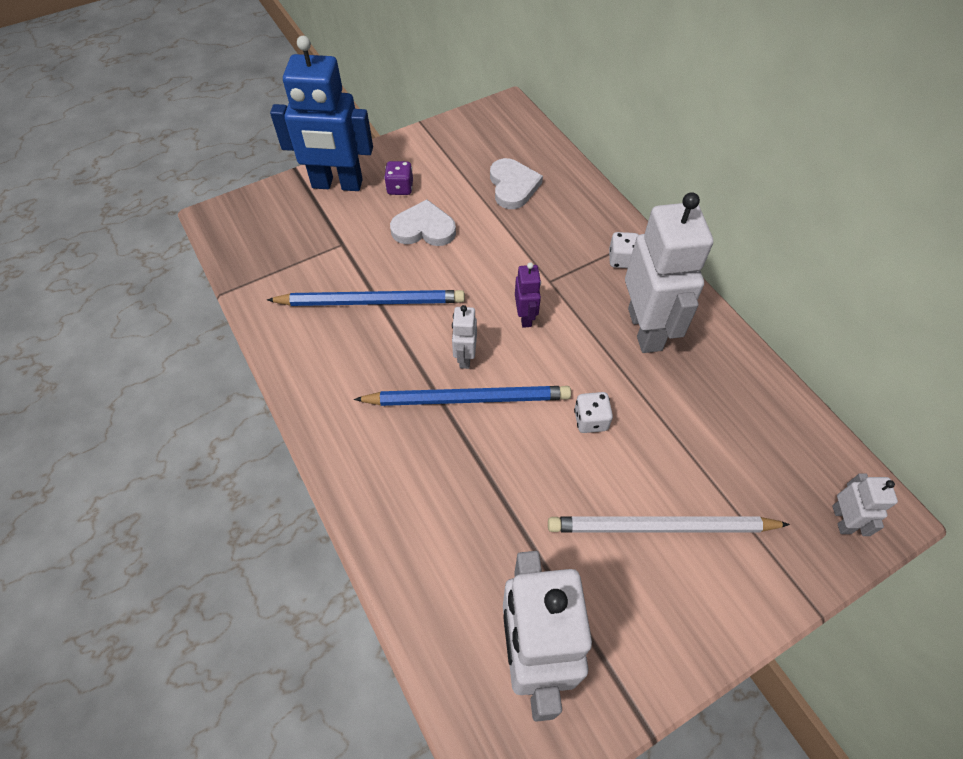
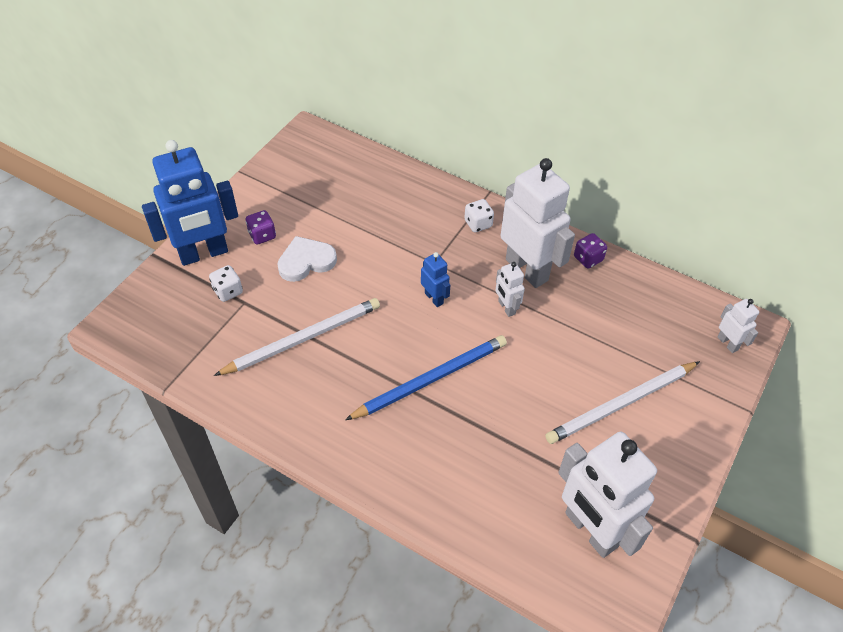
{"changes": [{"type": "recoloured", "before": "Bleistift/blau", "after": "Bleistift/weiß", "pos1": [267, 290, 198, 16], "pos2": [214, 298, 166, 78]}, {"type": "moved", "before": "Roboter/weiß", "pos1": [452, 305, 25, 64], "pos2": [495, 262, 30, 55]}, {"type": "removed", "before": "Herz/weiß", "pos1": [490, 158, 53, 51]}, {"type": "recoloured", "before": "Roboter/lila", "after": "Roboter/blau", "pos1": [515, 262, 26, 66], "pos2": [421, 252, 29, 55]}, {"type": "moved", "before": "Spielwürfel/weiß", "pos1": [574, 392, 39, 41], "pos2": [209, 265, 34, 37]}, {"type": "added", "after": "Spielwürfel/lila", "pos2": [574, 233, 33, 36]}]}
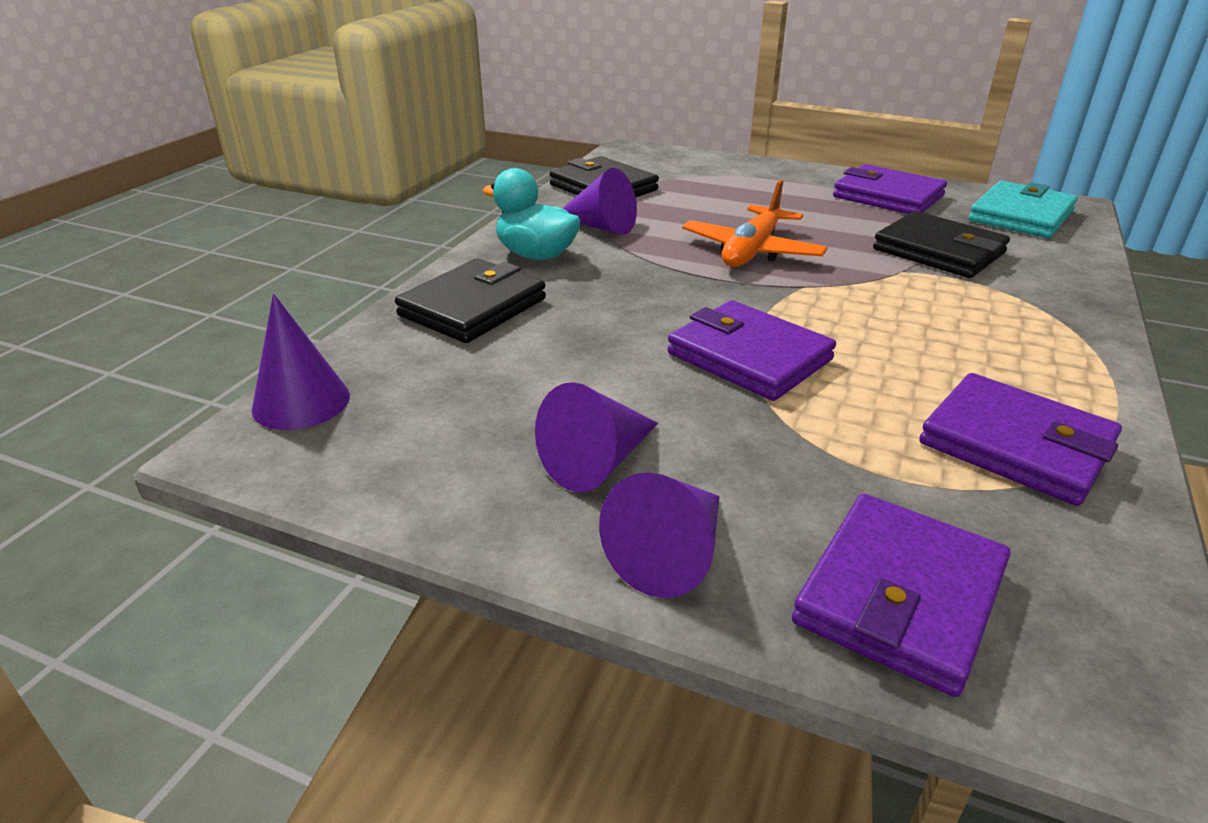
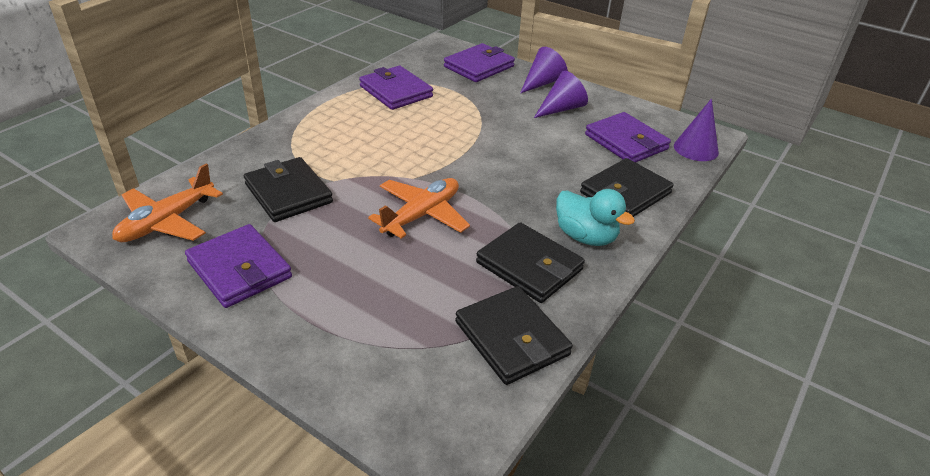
{"changes": [{"type": "replaced", "before": "Kegel/lila", "after": "Geldbörse/schwarz", "pos1": [562, 168, 75, 67], "pos2": [476, 222, 109, 81]}, {"type": "moved", "before": "Geldbörse/lila", "pos1": [667, 300, 169, 101], "pos2": [585, 112, 86, 51]}, {"type": "replaced", "before": "Geldbörse/türkis", "after": "Flugzeug/orange", "pos1": [969, 181, 109, 57], "pos2": [112, 163, 111, 79]}]}
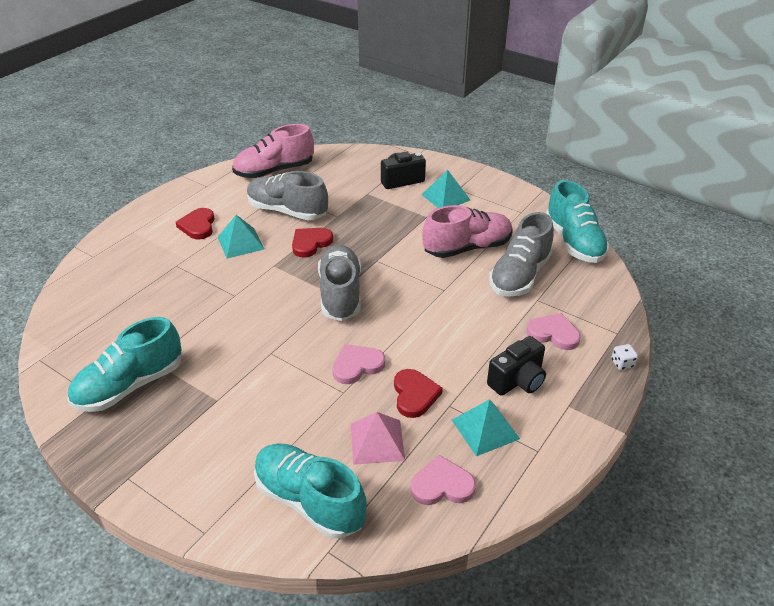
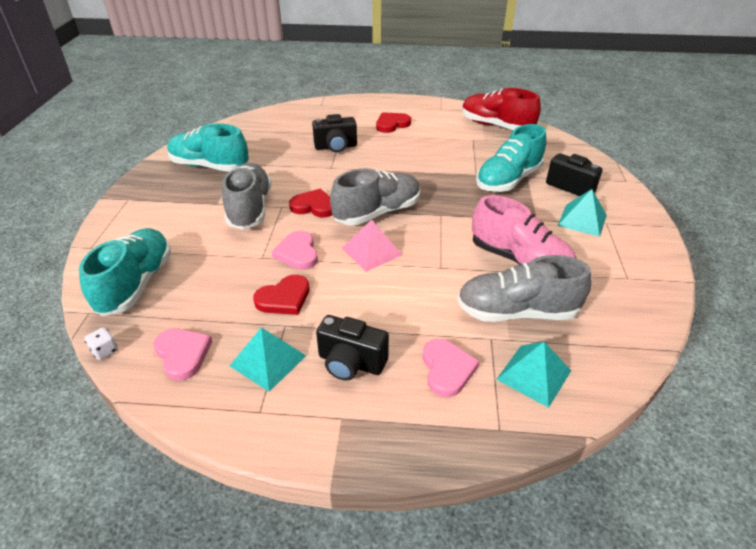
{"changes": [{"type": "moved", "before": "Pyramide/türkis", "pos1": [218, 215, 46, 43], "pos2": [496, 342, 75, 66]}, {"type": "recoloured", "before": "Schuh/rosa", "after": "Schuh/rot", "pos1": [232, 124, 82, 54], "pos2": [462, 88, 79, 42]}, {"type": "moved", "before": "Schuh/grau", "pos1": [247, 171, 81, 49], "pos2": [222, 163, 50, 67]}, {"type": "moved", "before": "Herz/rot", "pos1": [292, 228, 41, 30], "pos2": [289, 189, 43, 28]}, {"type": "turned", "before": "Herz/rosa", "pos1": [332, 344, 53, 40], "pos2": [272, 231, 46, 39], "turn": -135}, {"type": "moved", "before": "Pyramide/rosa", "pos1": [351, 412, 54, 53], "pos2": [342, 219, 60, 53]}, {"type": "moved", "before": "Schuh/türkis", "pos1": [546, 180, 63, 83], "pos2": [476, 124, 70, 68]}, {"type": "moved", "before": "Spielwürfel/weiß", "pos1": [611, 344, 27, 26], "pos2": [84, 327, 34, 33]}, {"type": "added", "after": "Kamera/schwarz", "pos2": [312, 114, 45, 38]}]}
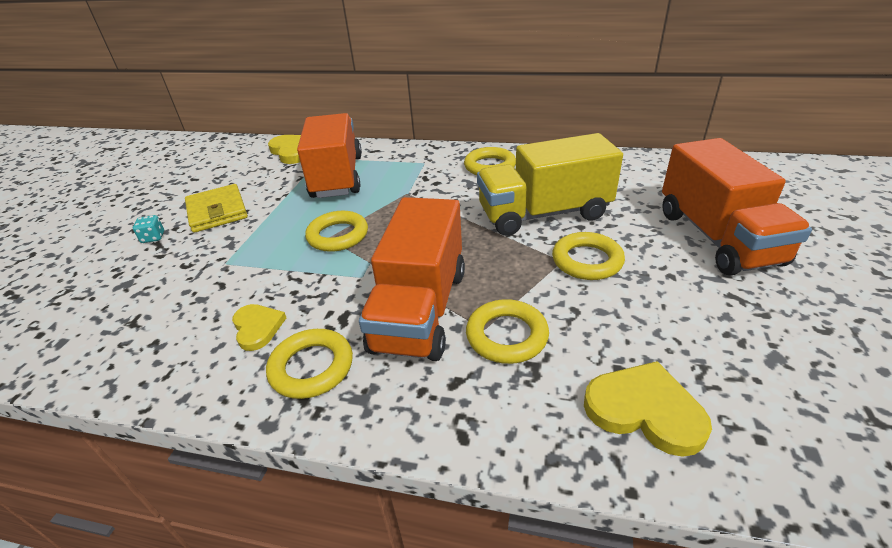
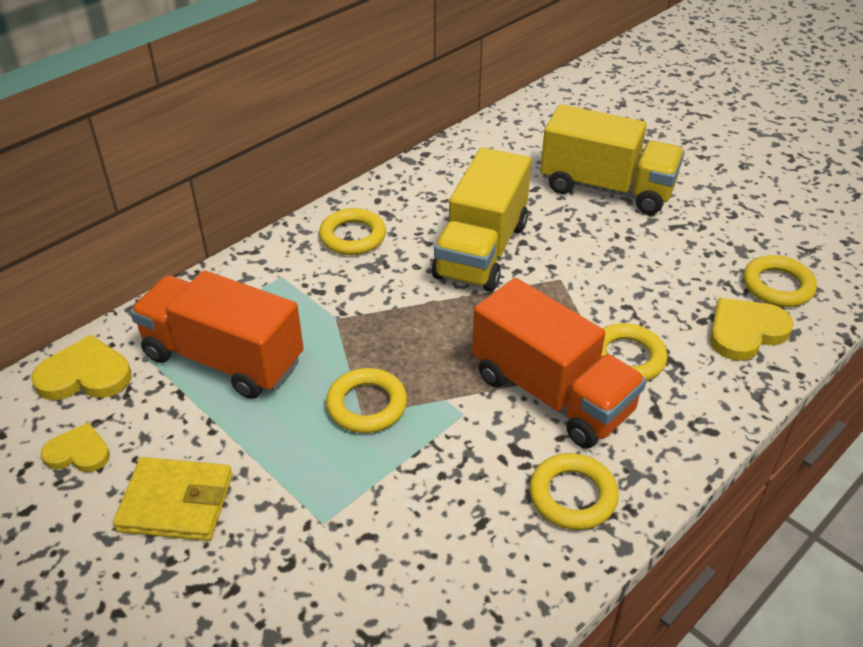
{"changes": [{"type": "removed", "before": "Spielwürfel/türkis", "pos1": [133, 215, 31, 28]}, {"type": "moved", "before": "Herz/gelb", "pos1": [232, 304, 54, 47], "pos2": [41, 422, 69, 50]}, {"type": "moved", "before": "Ring/gelb", "pos1": [552, 232, 73, 48], "pos2": [743, 255, 74, 52]}, {"type": "recoloured", "before": "Lastwagen/orange", "after": "Lastwagen/gelb", "pos1": [662, 138, 150, 137], "pos2": [540, 104, 145, 110]}]}
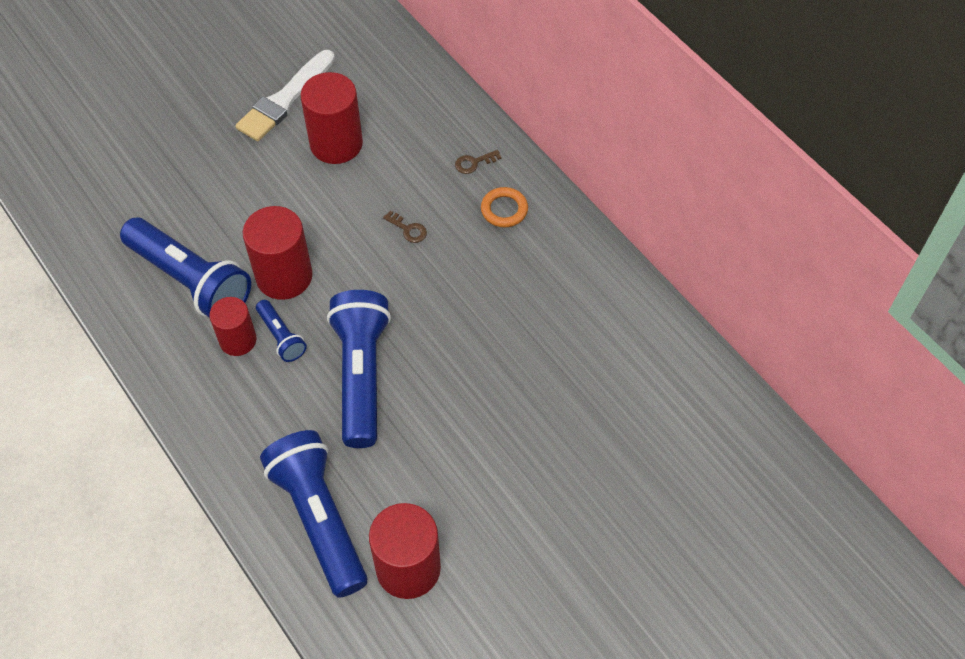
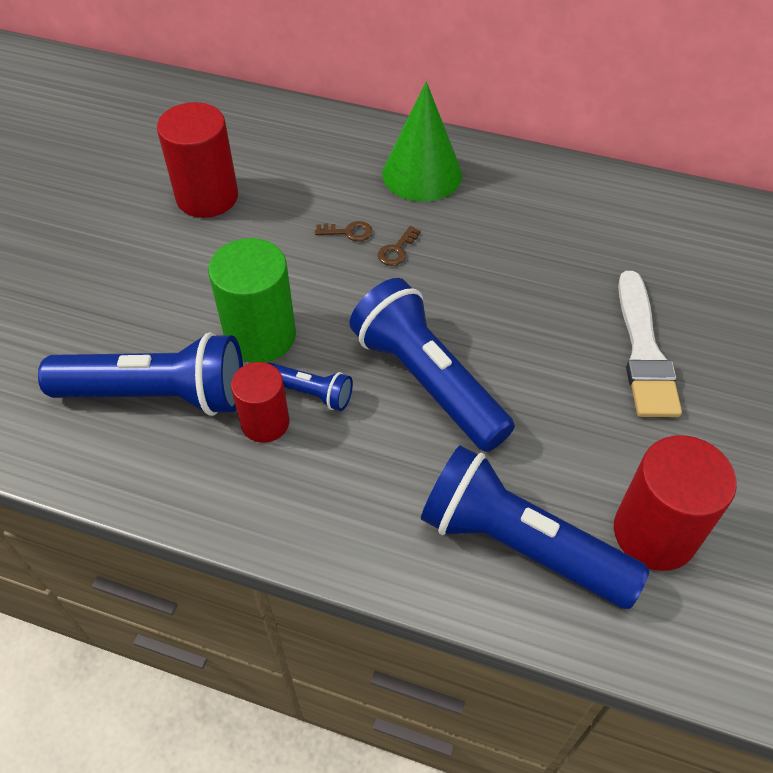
{"changes": [{"type": "moved", "before": "Pinsel/weiß", "pos1": [235, 50, 100, 91], "pos2": [618, 271, 64, 146]}, {"type": "recoloured", "before": "Vollzylinder/rot", "after": "Vollzylinder/grün", "pos1": [243, 206, 70, 94], "pos2": [208, 238, 88, 125]}, {"type": "moved", "before": "Schlüssel/braun", "pos1": [455, 150, 46, 24], "pos2": [378, 226, 42, 40]}, {"type": "replaced", "before": "Ring/orange", "after": "Kegel/grün", "pos1": [481, 187, 47, 40], "pos2": [382, 82, 80, 120]}]}
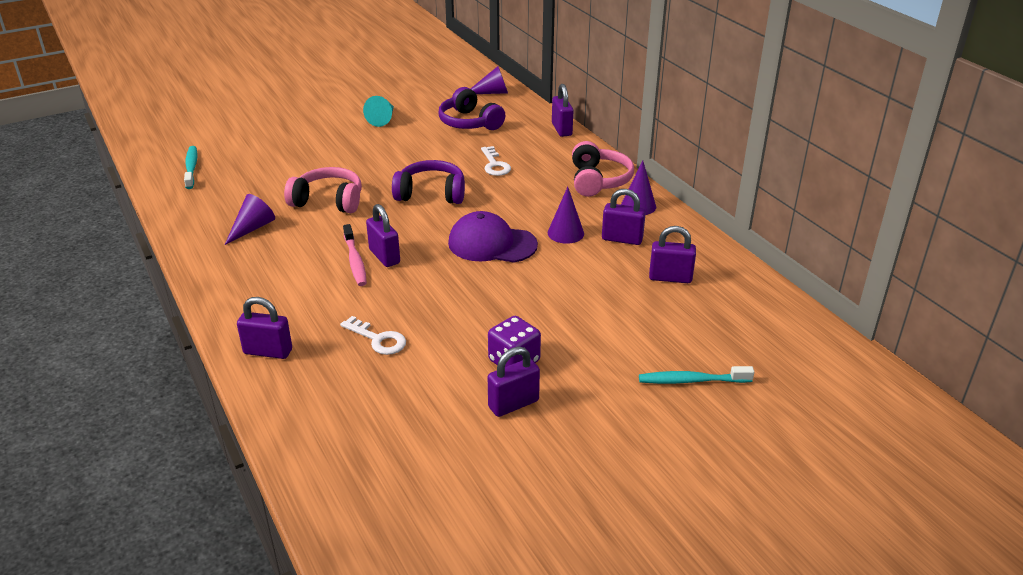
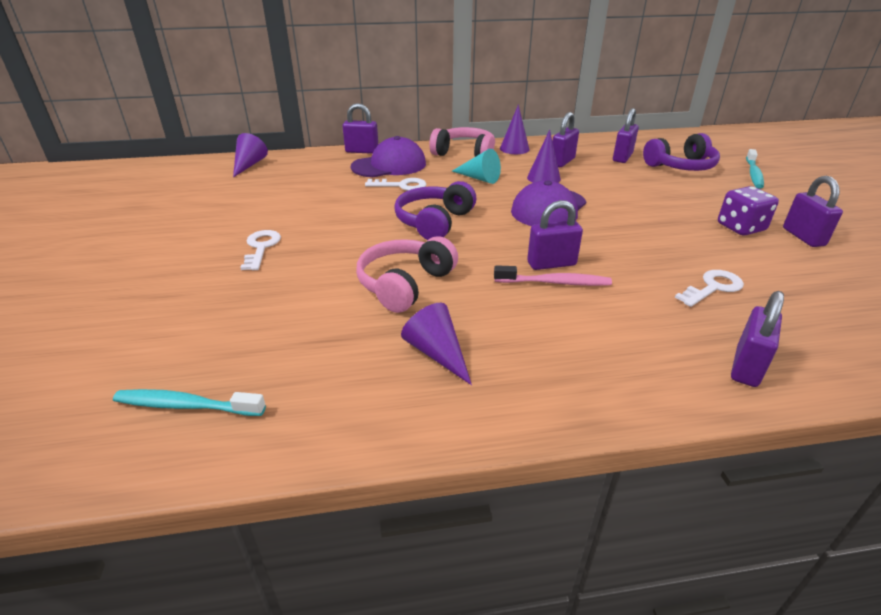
{"changes": [{"type": "moved", "before": "Kegel/türkis", "pos1": [363, 96, 31, 31], "pos2": [452, 149, 49, 35]}, {"type": "moved", "before": "Kopfhörer/lila", "pos1": [438, 87, 67, 43], "pos2": [643, 133, 77, 38]}, {"type": "added", "after": "Schlüssel/weiß", "pos2": [240, 230, 41, 40]}, {"type": "added", "after": "Kappe/lila", "pos2": [350, 136, 76, 41]}]}
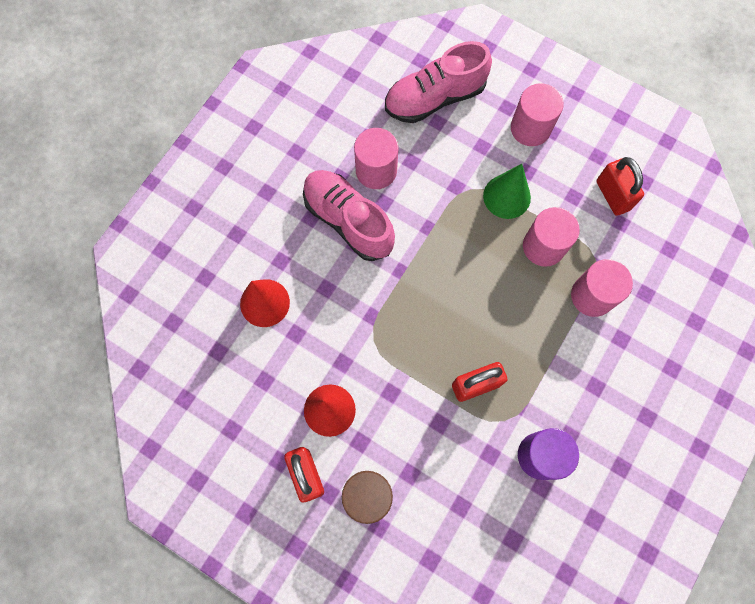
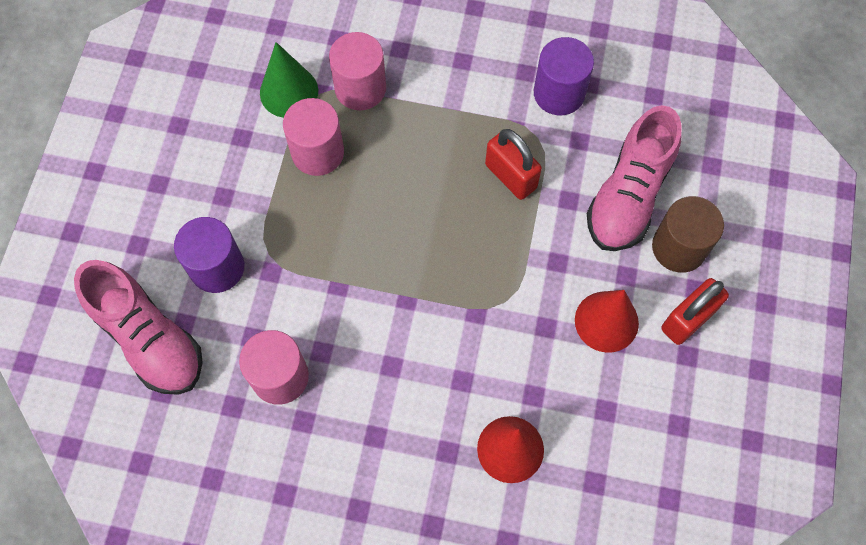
{"changes": [{"type": "moved", "before": "Schuh/rosa", "pos1": [303, 170, 92, 91], "pos2": [587, 105, 95, 146]}, {"type": "moved", "before": "Kegel/grün", "pos1": [483, 164, 48, 55], "pos2": [260, 42, 58, 76]}, {"type": "removed", "before": "Vollzylinder/rosa", "pos1": [511, 83, 53, 63]}, {"type": "removed", "before": "Vorhängeschloss/rot", "pos1": [597, 157, 47, 59]}, {"type": "added", "after": "Vollzylinder/lila", "pos2": [174, 217, 71, 76]}]}
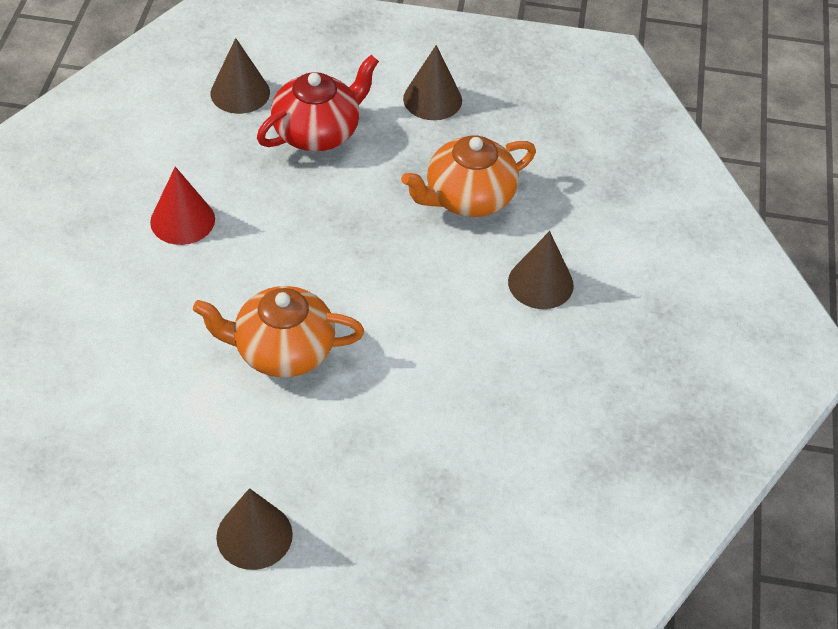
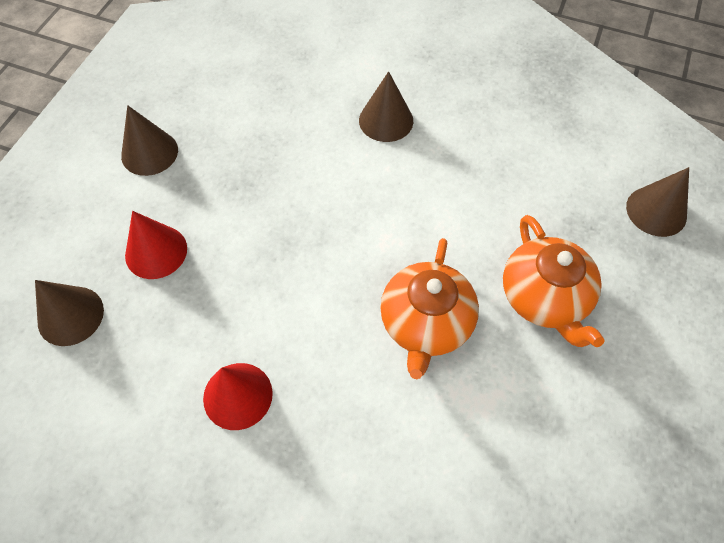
{"changes": [{"type": "moved", "before": "Kegel/braun", "pos1": [216, 488, 77, 82], "pos2": [626, 167, 63, 70]}, {"type": "replaced", "before": "Teekanne/rot", "after": "Kegel/rot", "pos1": [257, 55, 122, 96], "pos2": [125, 211, 62, 68]}, {"type": "moved", "before": "Teekanne/orange", "pos1": [401, 135, 135, 82], "pos2": [503, 215, 102, 132]}]}
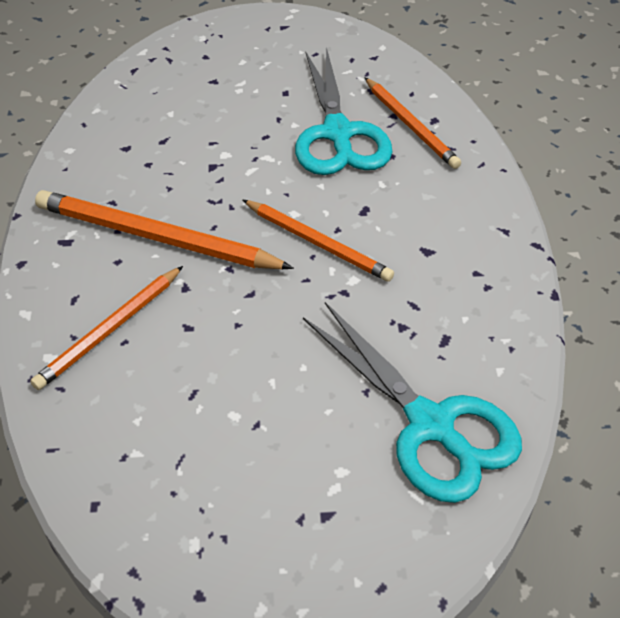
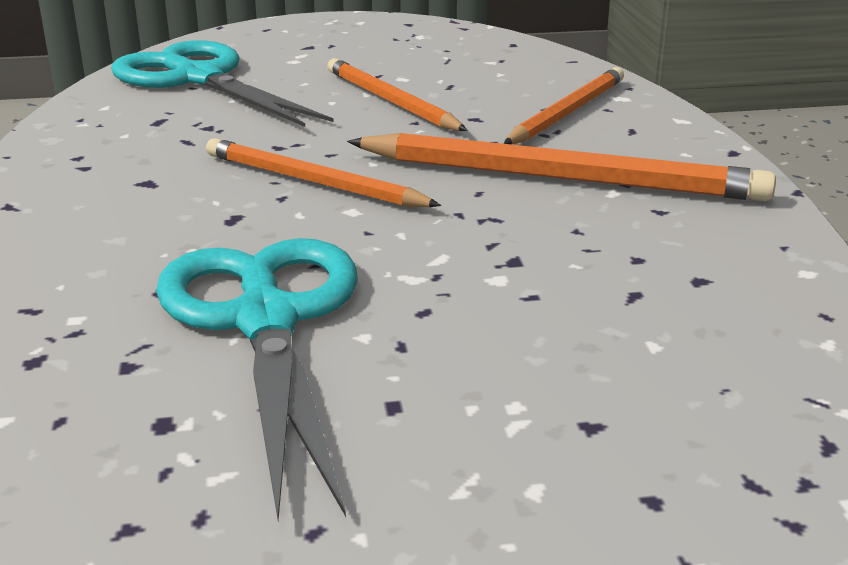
{"changes": [{"type": "moved", "before": "Bleistift/orange", "pos1": [365, 78, 96, 91], "pos2": [327, 58, 141, 73]}]}
